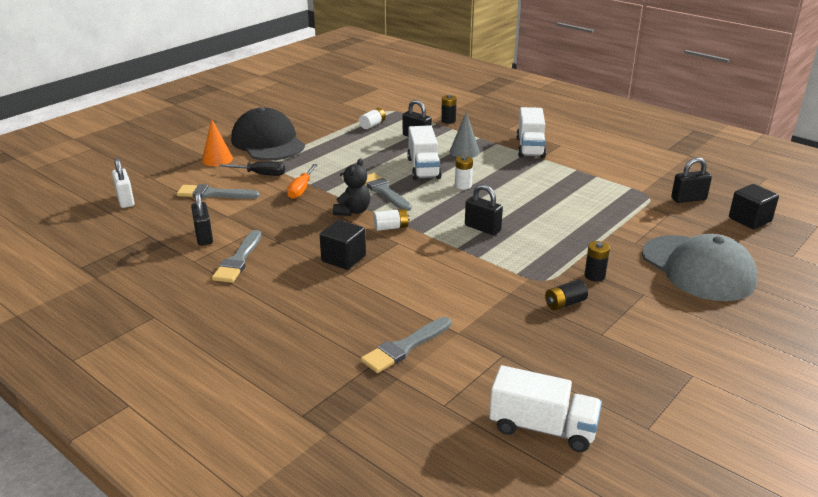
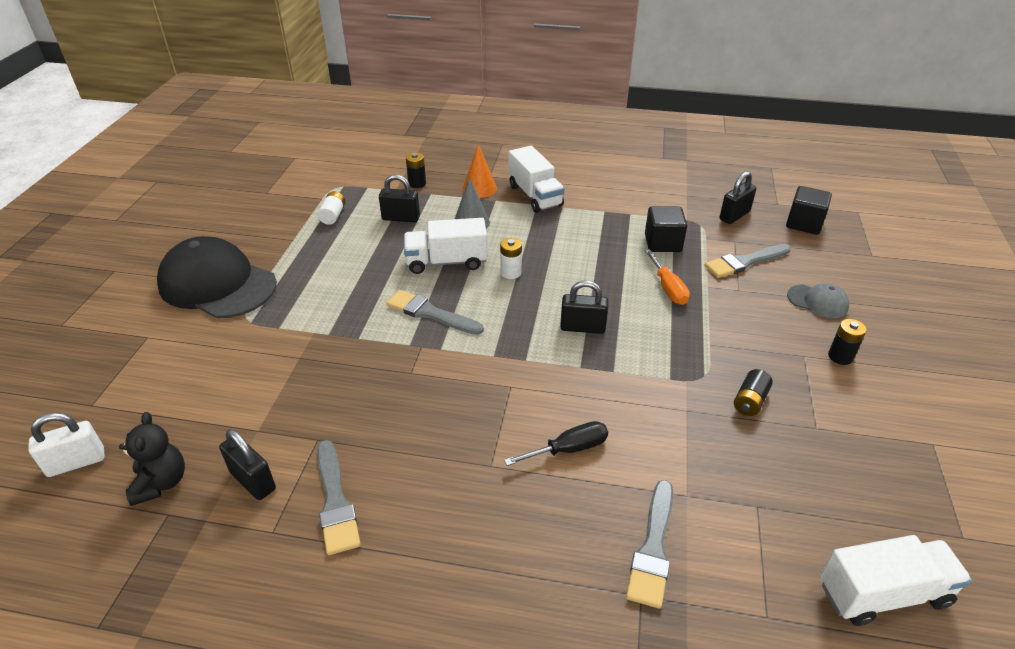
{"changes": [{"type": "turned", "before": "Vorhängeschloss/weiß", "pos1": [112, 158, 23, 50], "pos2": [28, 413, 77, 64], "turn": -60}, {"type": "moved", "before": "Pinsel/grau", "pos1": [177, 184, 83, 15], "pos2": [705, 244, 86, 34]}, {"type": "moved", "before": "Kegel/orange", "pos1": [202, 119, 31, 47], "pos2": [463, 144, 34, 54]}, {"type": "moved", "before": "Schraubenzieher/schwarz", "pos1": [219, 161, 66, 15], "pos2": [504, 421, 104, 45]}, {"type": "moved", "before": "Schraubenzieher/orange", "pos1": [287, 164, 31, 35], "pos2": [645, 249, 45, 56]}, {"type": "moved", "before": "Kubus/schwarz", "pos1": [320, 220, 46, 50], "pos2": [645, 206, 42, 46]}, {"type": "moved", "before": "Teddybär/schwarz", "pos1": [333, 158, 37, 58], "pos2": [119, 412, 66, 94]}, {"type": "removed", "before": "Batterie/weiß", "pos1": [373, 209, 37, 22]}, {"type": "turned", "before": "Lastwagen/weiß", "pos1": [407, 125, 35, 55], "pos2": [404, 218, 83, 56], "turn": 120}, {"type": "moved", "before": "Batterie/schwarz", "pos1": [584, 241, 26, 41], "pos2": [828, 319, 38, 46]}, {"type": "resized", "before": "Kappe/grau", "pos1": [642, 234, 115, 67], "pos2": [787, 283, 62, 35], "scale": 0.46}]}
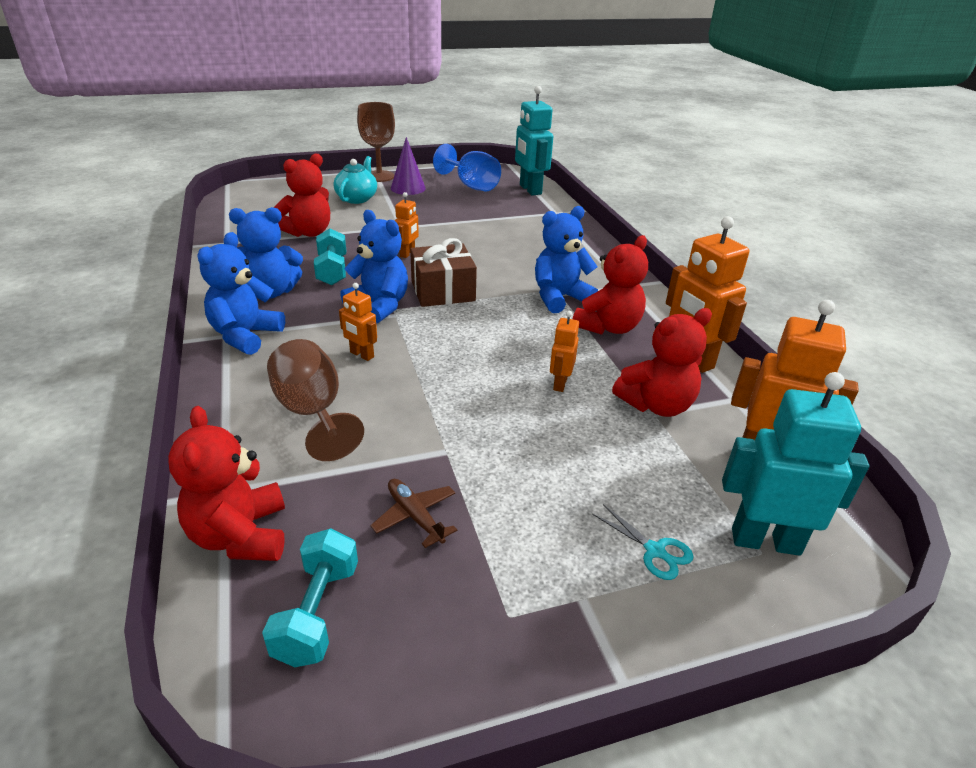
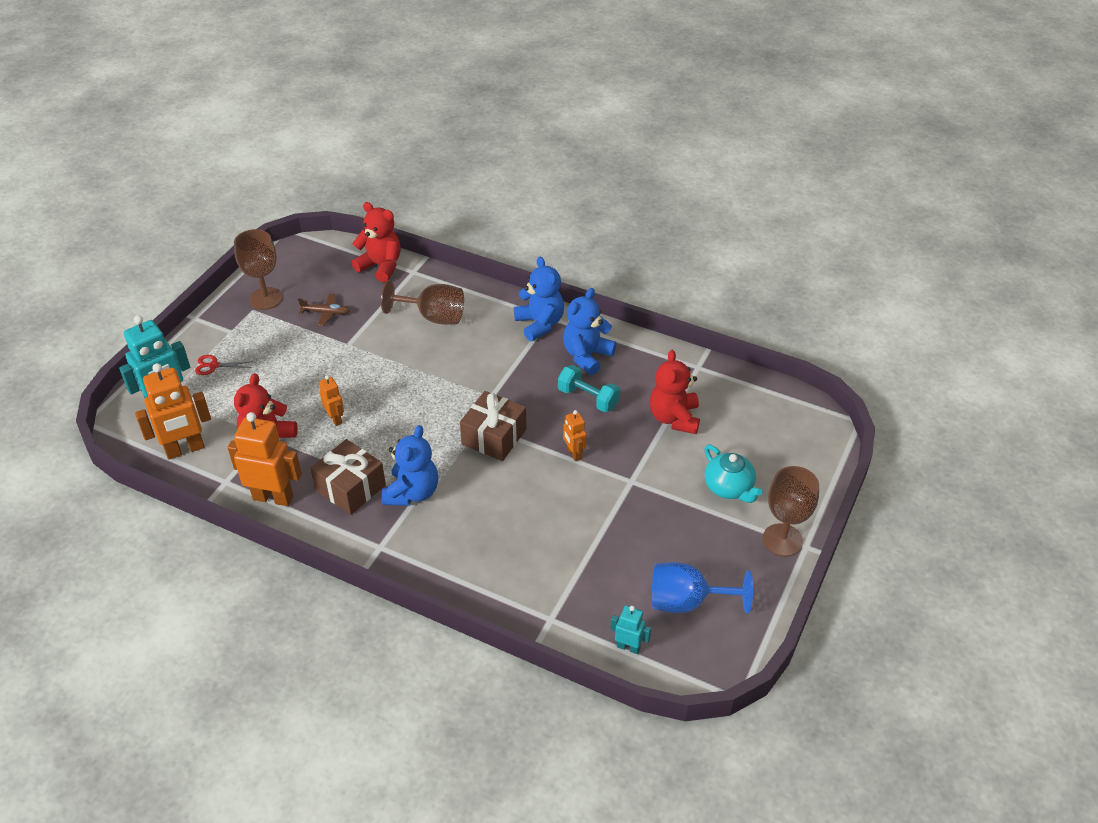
{"changes": [{"type": "removed", "before": "Hantel/türkis", "pos1": [262, 528, 96, 139]}, {"type": "removed", "before": "Roboter/orange", "pos1": [339, 283, 38, 78]}, {"type": "removed", "before": "Teddybär/blau", "pos1": [340, 210, 68, 114]}, {"type": "removed", "before": "Kegel/lila", "pos1": [391, 137, 35, 58]}, {"type": "resized", "before": "Roboter/türkis", "pos1": [515, 86, 38, 110], "pos2": [611, 605, 40, 49], "scale": 0.53}, {"type": "replaced", "before": "Teddybär/rot", "after": "Geschenk/braun", "pos1": [573, 235, 75, 100], "pos2": [310, 439, 76, 76]}, {"type": "recoloured", "before": "Schere/türkis", "after": "Schere/rot", "pos1": [592, 504, 102, 76], "pos2": [195, 355, 58, 20]}, {"type": "added", "after": "Kelch/braun", "pos2": [234, 229, 49, 81]}]}
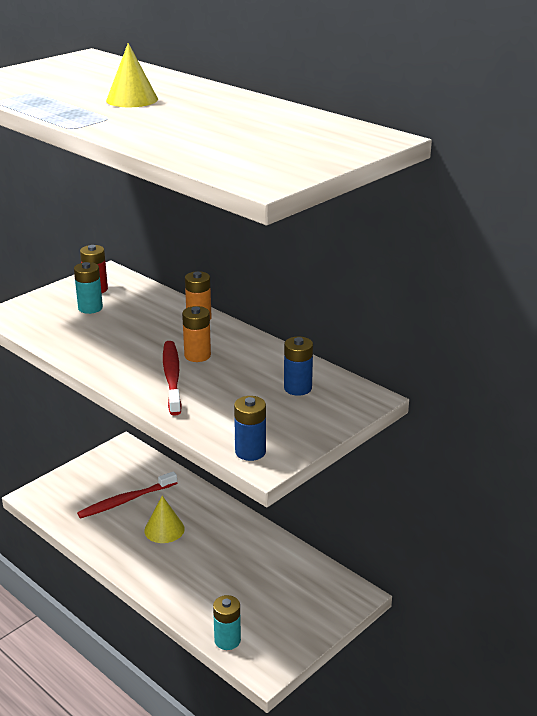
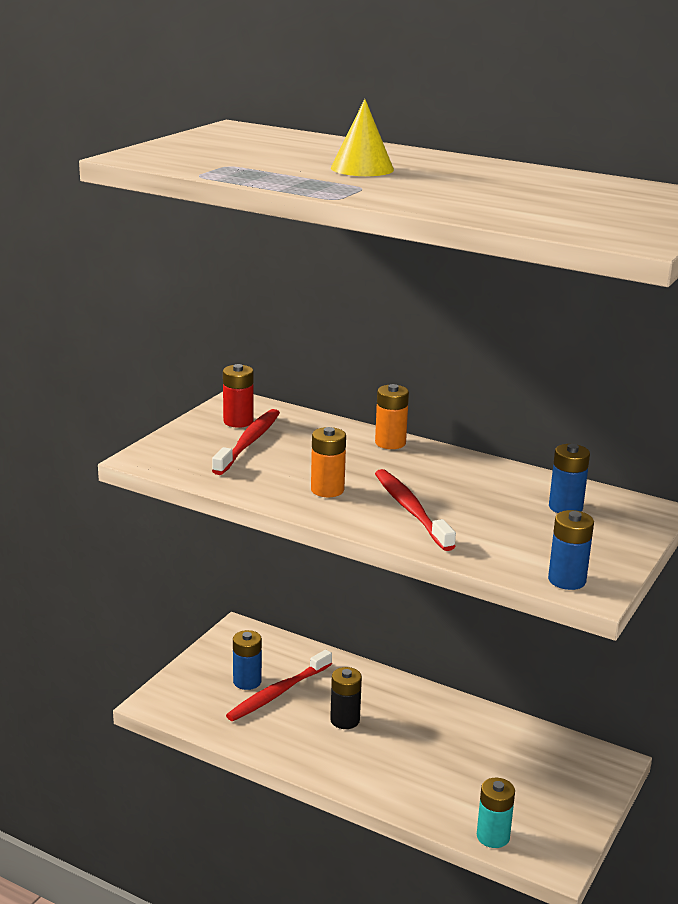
{"changes": [{"type": "replaced", "before": "Batterie/türkis", "after": "Zahnbürste/rot", "pos1": [74, 262, 29, 52], "pos2": [212, 409, 68, 66]}, {"type": "replaced", "before": "Kegel/gelb", "after": "Batterie/schwarz", "pos1": [144, 496, 41, 47], "pos2": [330, 667, 32, 62]}, {"type": "moved", "before": "Batterie/orange", "pos1": [182, 306, 29, 56], "pos2": [311, 427, 35, 70]}, {"type": "added", "after": "Batterie/blau", "pos2": [233, 630, 29, 60]}]}
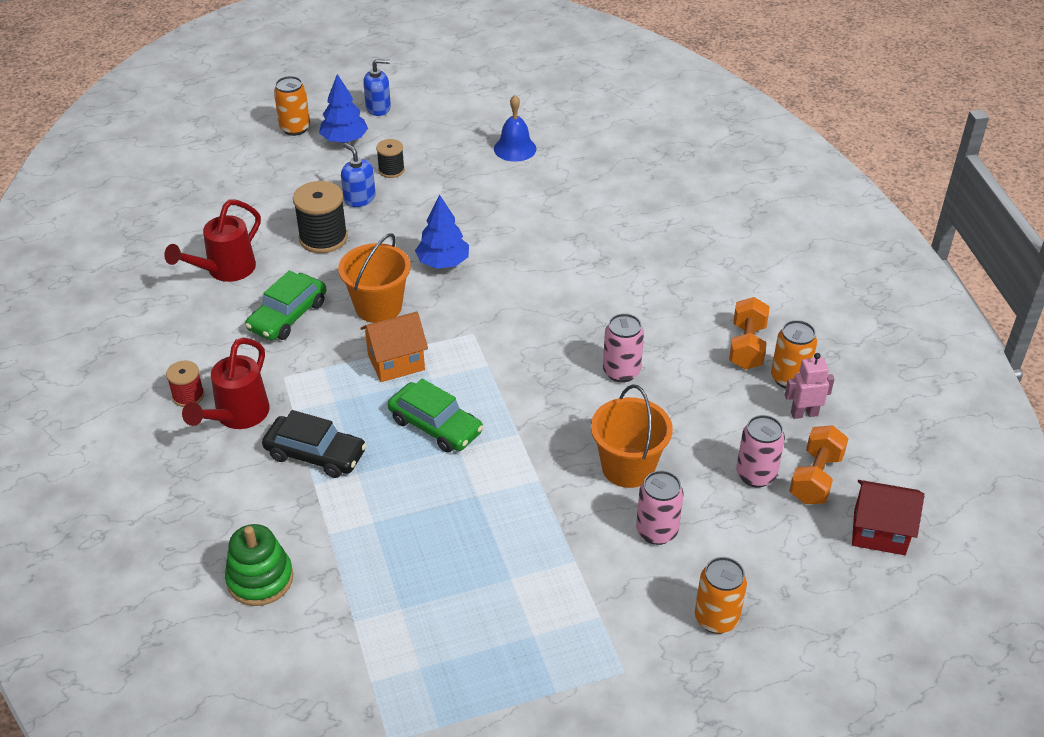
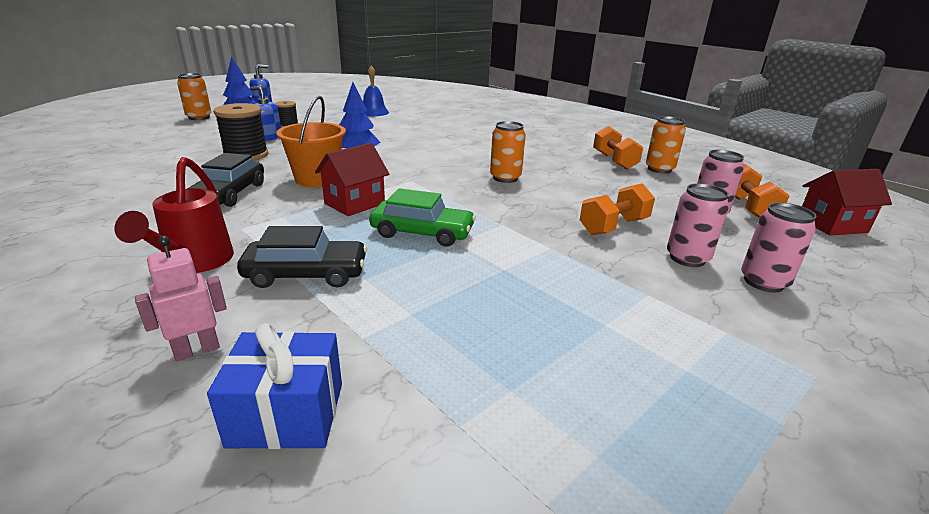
{"changes": [{"type": "removed", "before": "Gießkanne/rot", "pos1": [164, 200, 97, 82]}, {"type": "removed", "before": "Garnrolle/rot", "pos1": [166, 361, 38, 46]}, {"type": "replaced", "before": "Stapelspielzeug/grün", "after": "Geschenk/blau", "pos1": [225, 524, 68, 82], "pos2": [207, 323, 135, 126]}, {"type": "recoloured", "before": "Auto/grün", "after": "Auto/schwarz", "pos1": [245, 270, 82, 71], "pos2": [187, 153, 77, 54]}, {"type": "recoloured", "before": "Haus/orange", "after": "Haus/rot", "pos1": [360, 312, 68, 70], "pos2": [315, 143, 74, 73]}, {"type": "replaced", "before": "Eimer/orange", "after": "Hantel/orange", "pos1": [591, 384, 82, 104], "pos2": [580, 183, 75, 52]}, {"type": "moved", "before": "Dose/rosa", "pos1": [603, 313, 41, 70], "pos2": [741, 202, 76, 91]}, {"type": "moved", "before": "Dose/orange", "pos1": [695, 557, 52, 77], "pos2": [490, 121, 36, 62]}, {"type": "moved", "before": "Roboter/rosa", "pos1": [785, 353, 49, 66], "pos2": [135, 236, 92, 125]}]}
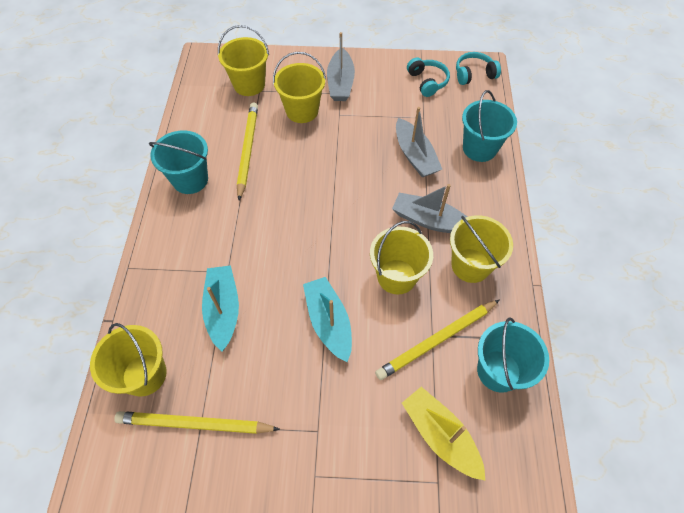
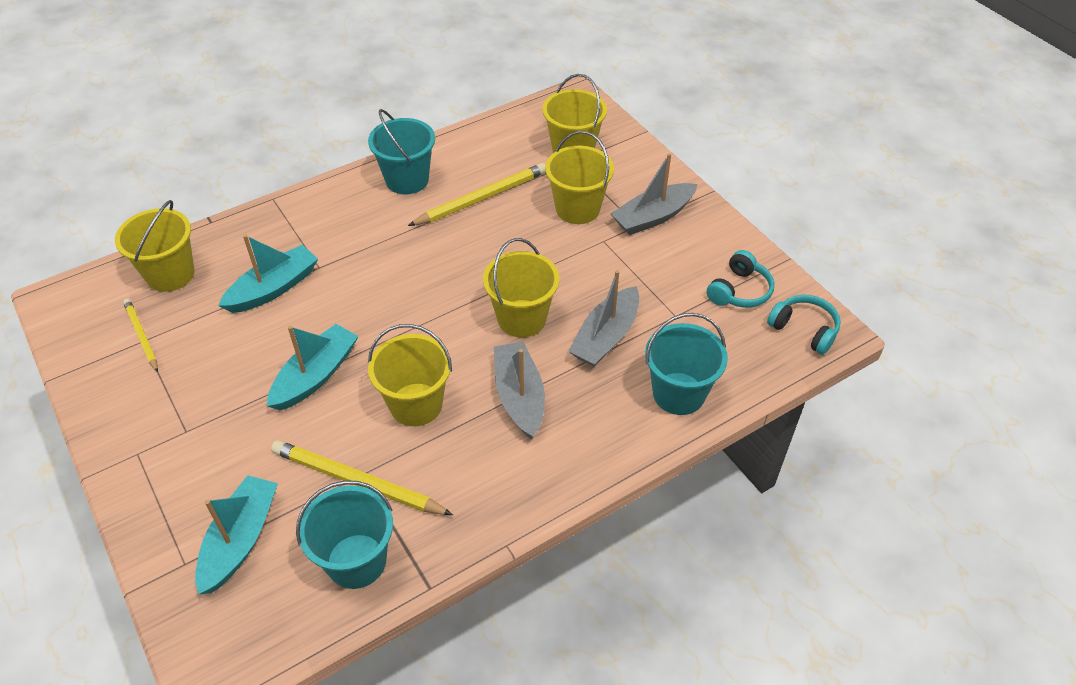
{"changes": [{"type": "resized", "before": "Bleistift/gelb", "pos1": [114, 411, 166, 23], "pos2": [123, 299, 35, 73], "scale": 0.6}, {"type": "recoloured", "before": "Boot/gelb", "after": "Boot/türkis", "pos1": [402, 387, 84, 94], "pos2": [195, 475, 83, 120]}, {"type": "moved", "before": "Eimer/gelb", "pos1": [450, 215, 63, 68], "pos2": [483, 238, 76, 99]}]}
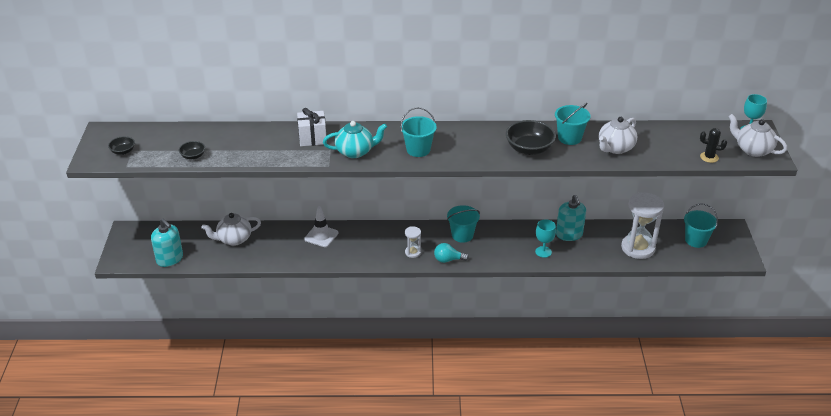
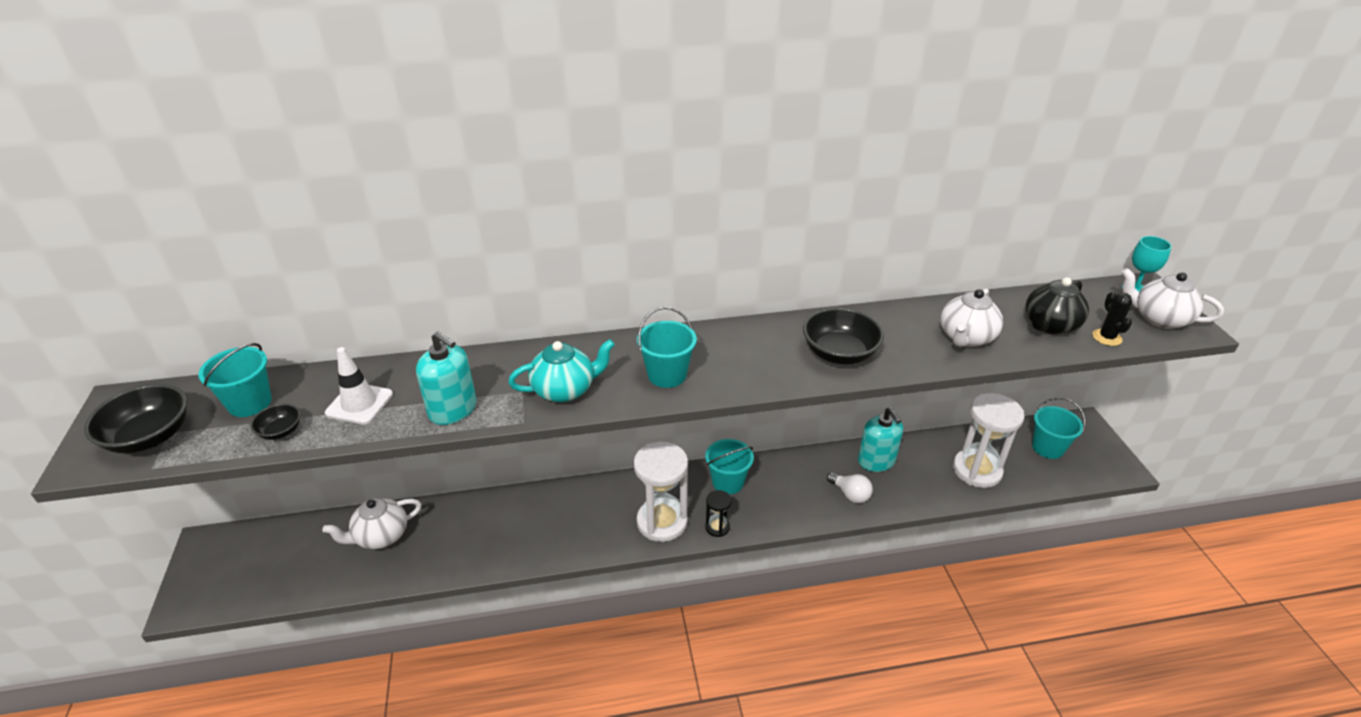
{"changes": [{"type": "resized", "before": "Schüssel/schwarz", "pos1": [108, 136, 27, 19], "pos2": [84, 384, 103, 69], "scale": 1.91}, {"type": "moved", "before": "Seifenspender/türkis", "pos1": [151, 218, 32, 49], "pos2": [416, 331, 61, 94]}, {"type": "removed", "before": "Geschenk/weiß", "pos1": [297, 108, 29, 38]}, {"type": "moved", "before": "Leitkegel/weiß", "pos1": [304, 206, 34, 41], "pos2": [325, 347, 68, 77]}, {"type": "resized", "before": "Sanduhr/weiß", "pos1": [405, 226, 16, 32], "pos2": [633, 442, 55, 100], "scale": 2.1}, {"type": "replaced", "before": "Glühbirne/türkis", "after": "Sanduhr/schwarz", "pos1": [434, 243, 35, 20], "pos2": [705, 490, 26, 47]}, {"type": "replaced", "before": "Kelch/türkis", "after": "Glühbirne/weiß", "pos1": [535, 219, 21, 39], "pos2": [827, 472, 46, 31]}, {"type": "moved", "before": "Eimer/türkis", "pos1": [555, 103, 36, 42], "pos2": [198, 343, 74, 74]}, {"type": "turned", "before": "Kaktus/schwarz", "pos1": [700, 128, 27, 35], "pos2": [1092, 292, 40, 54], "turn": 75}, {"type": "added", "after": "Teekanne/schwarz", "pos2": [1025, 277, 64, 57]}]}
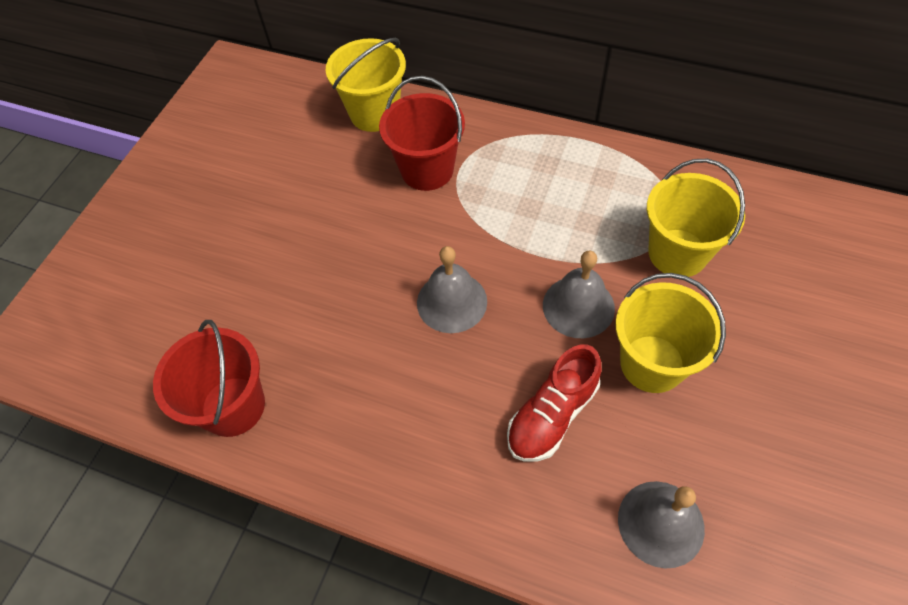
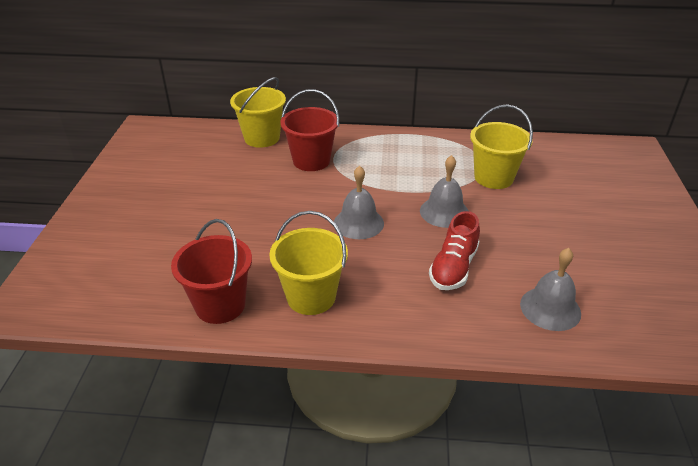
{"changes": [{"type": "moved", "before": "Eimer/gelb", "pos1": [615, 273, 111, 120], "pos2": [269, 211, 79, 104]}]}
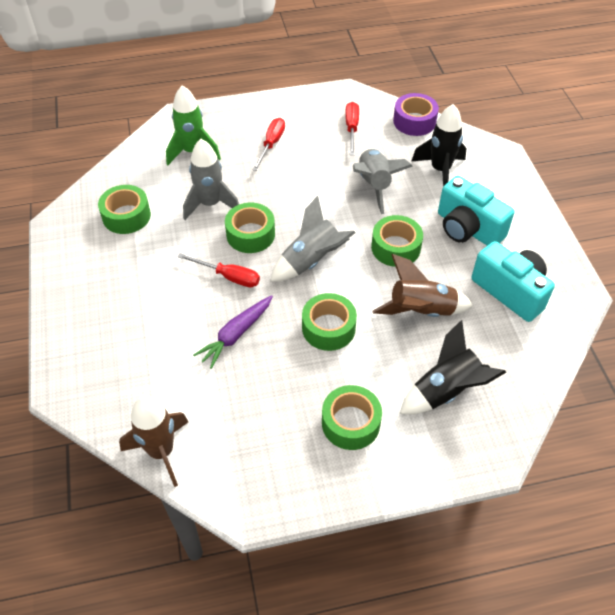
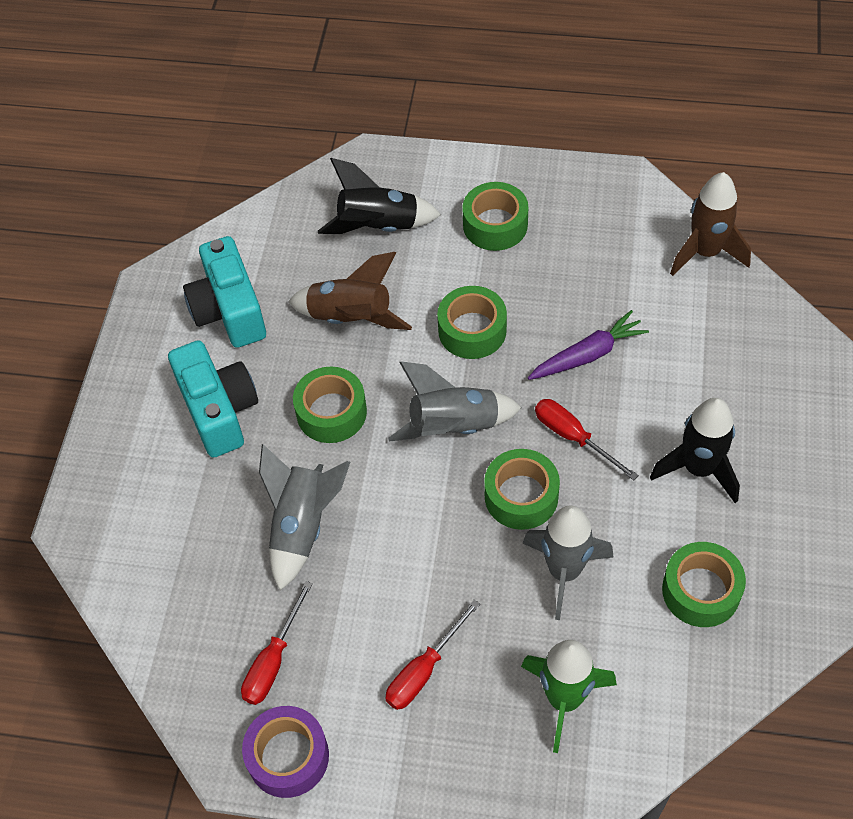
{"changes": [{"type": "moved", "before": "Klebeband/lila", "pos1": [393, 93, 46, 43], "pos2": [242, 706, 87, 92]}, {"type": "moved", "before": "Rakete/schwarz", "pos1": [412, 104, 54, 83], "pos2": [650, 398, 90, 105]}]}
